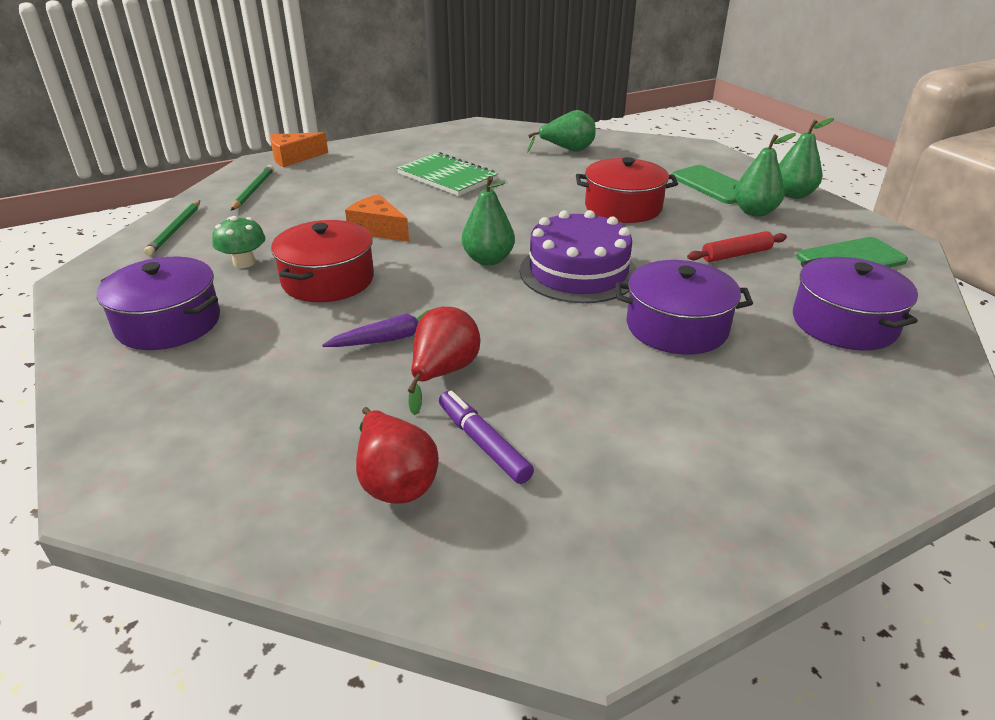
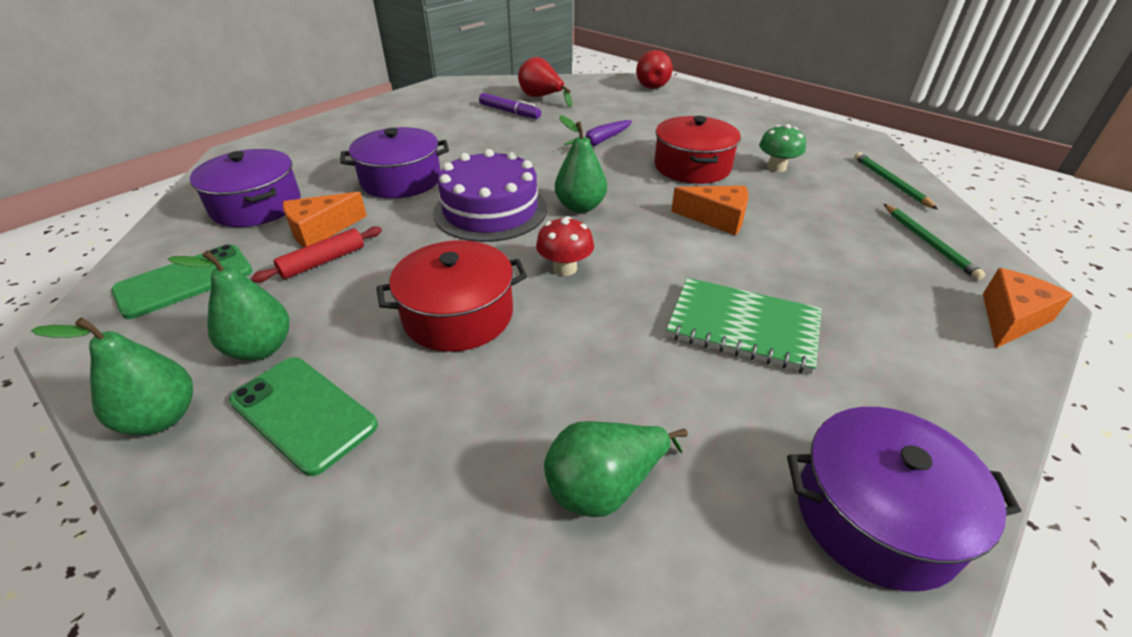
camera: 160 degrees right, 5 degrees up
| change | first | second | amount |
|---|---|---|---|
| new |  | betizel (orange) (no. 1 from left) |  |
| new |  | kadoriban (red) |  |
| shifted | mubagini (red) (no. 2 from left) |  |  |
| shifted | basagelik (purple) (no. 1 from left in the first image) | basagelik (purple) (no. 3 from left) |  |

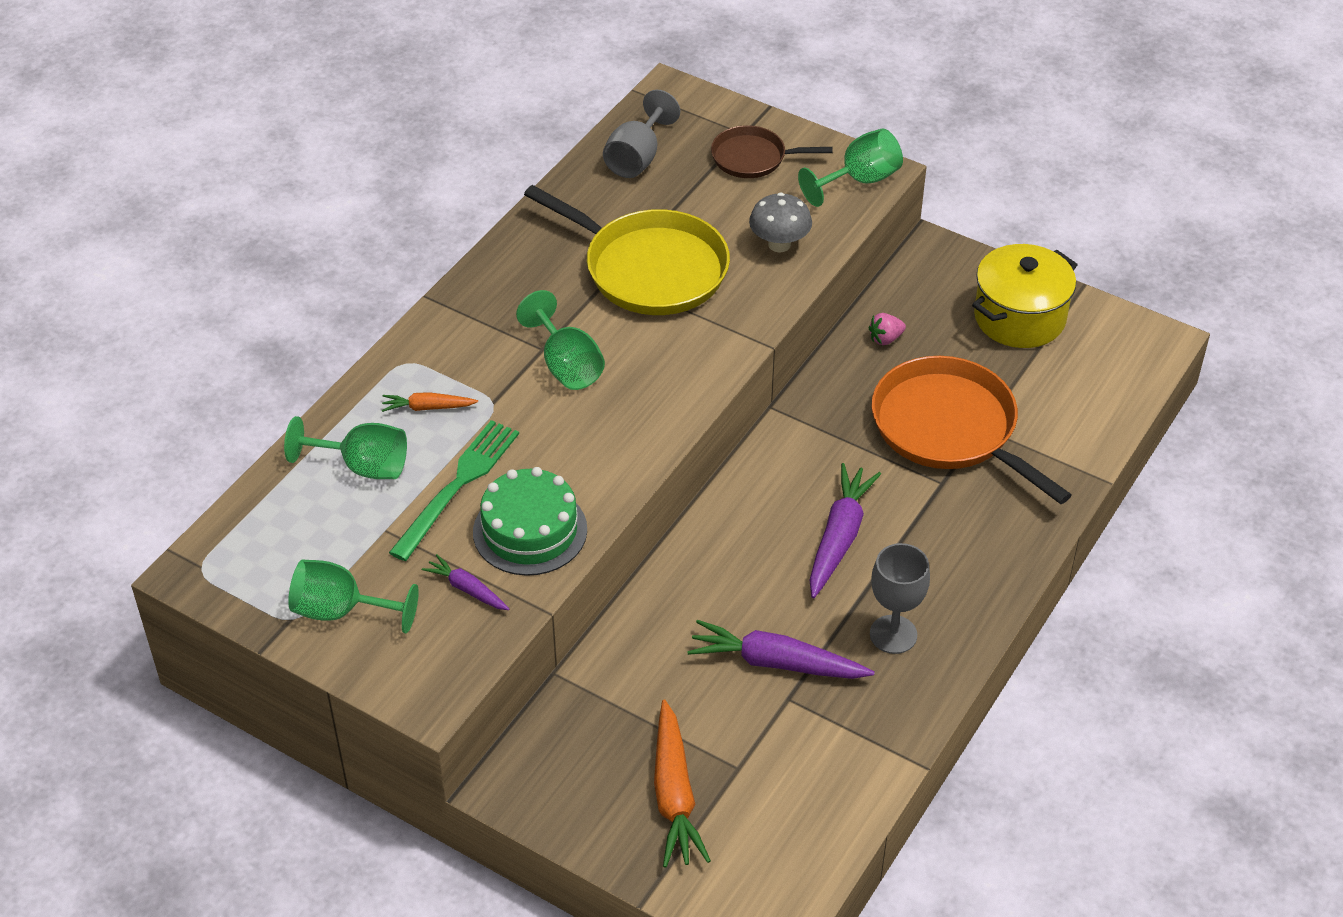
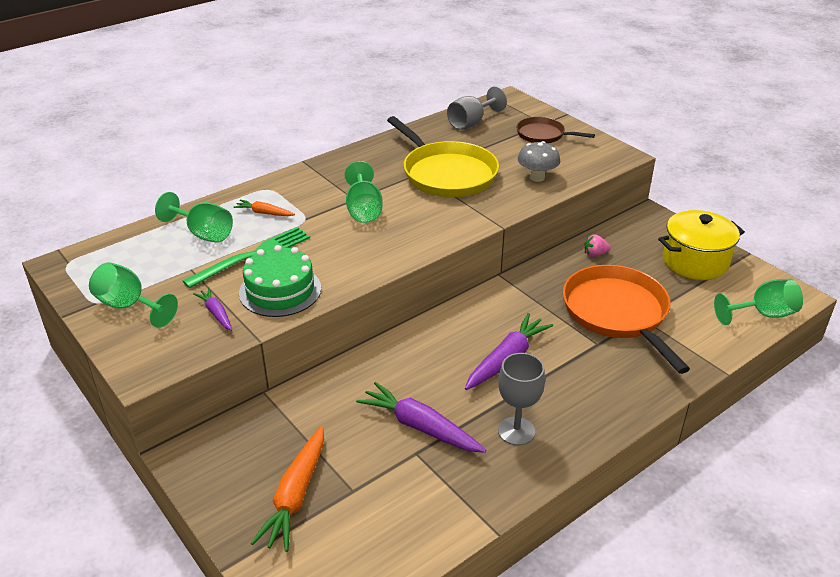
camera: 20 degrees right, 10 degrees down
| change | first | second | amount |
|---|---|---|---|
| shifted | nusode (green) (no. 4 from left) |  |  |

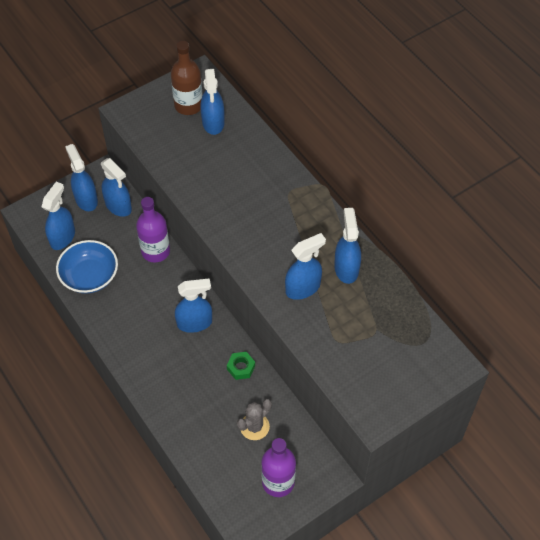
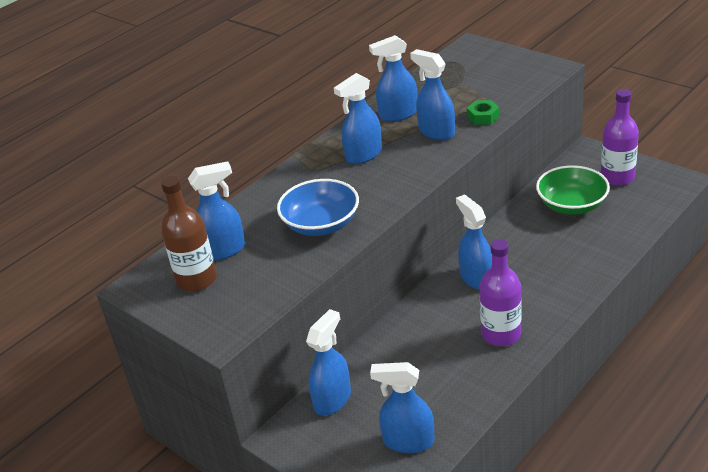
camera: 100 degrees left, 20 degrees down
| change | first | second | amount |
|---|---|---|---|
| shifted | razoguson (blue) |  |  |
| shifted | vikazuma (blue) (no. 2 from left in the first image) | vikazuma (blue) (no. 3 from left) |  |
| shifted | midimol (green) |  |  |
| shifted | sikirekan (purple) (no. 1 from left) |  |  |
| swapped | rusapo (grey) | razoguson (green) |  |

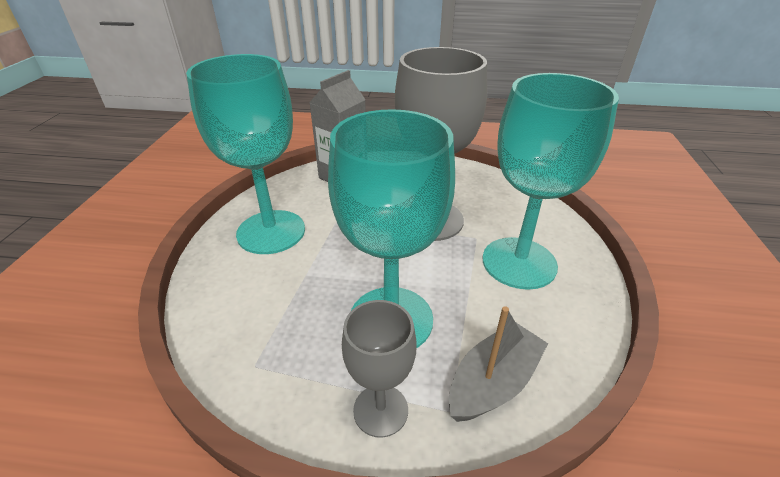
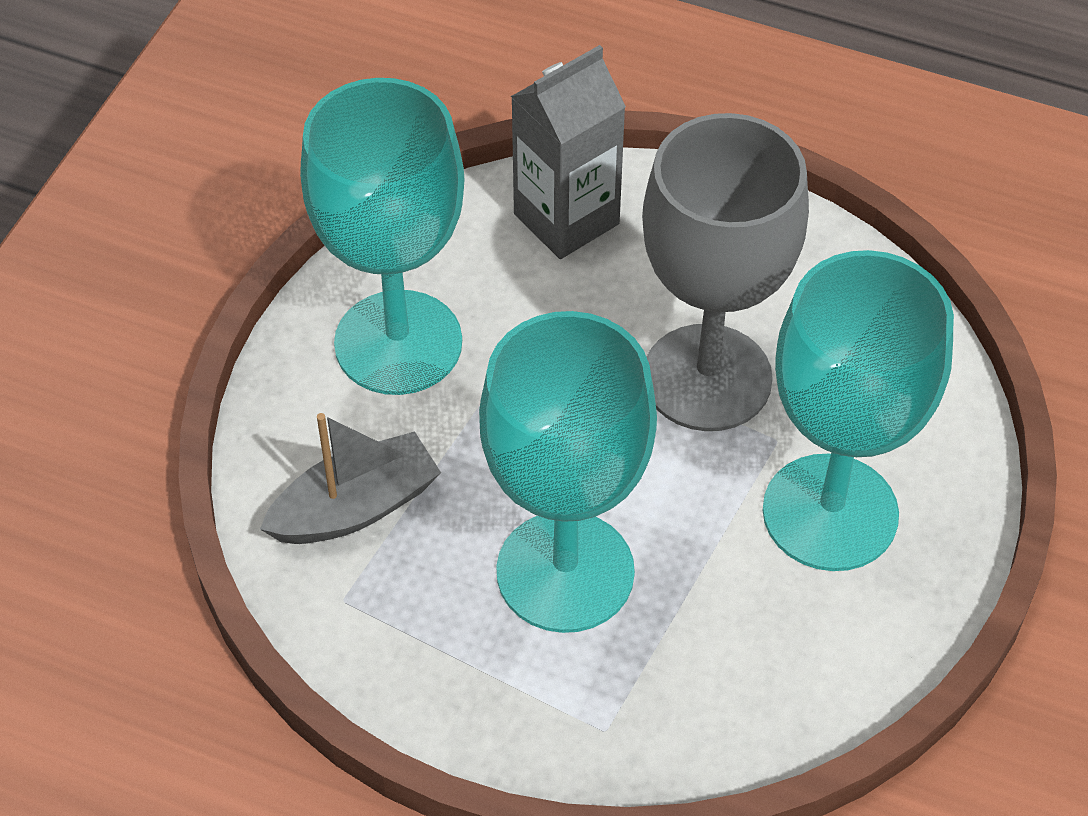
camera: 15 degrees right, 15 degrees up
| change | first | second | amount |
|---|---|---|---|
| shifted | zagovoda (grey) |  |  |
| gone | nusode (grey) (no. 1 from left) |  |  |

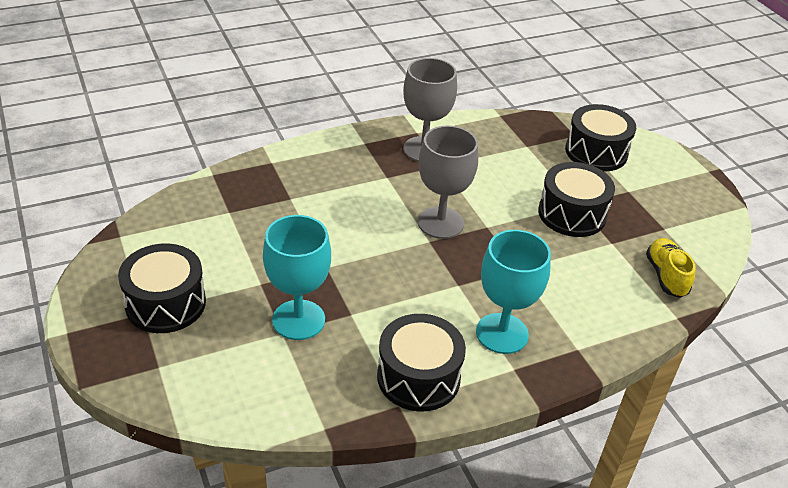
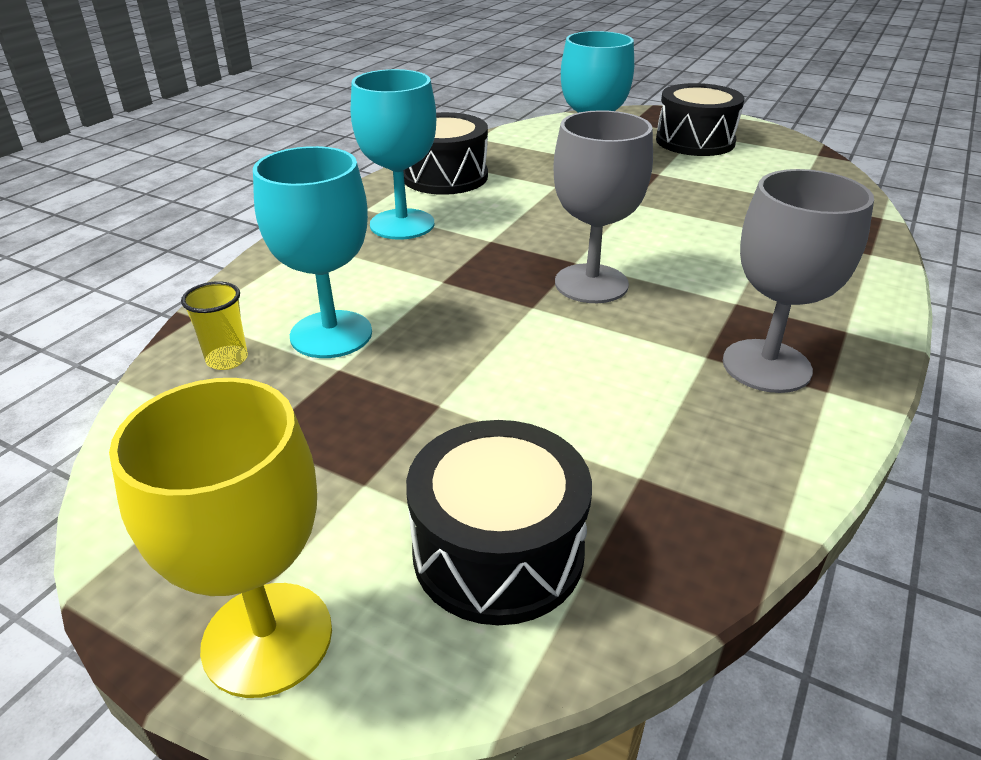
camera: 145 degrees right, 5 degrees down
| change | first | second | amount |
|---|---|---|---|
| new |  | nusode (yellow) |  |
| swapped | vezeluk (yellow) | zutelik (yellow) |  |
| new |  | nusode (turquoise) (no. 1 from left) |  |
| gone | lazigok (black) (no. 3 from left) |  |  |

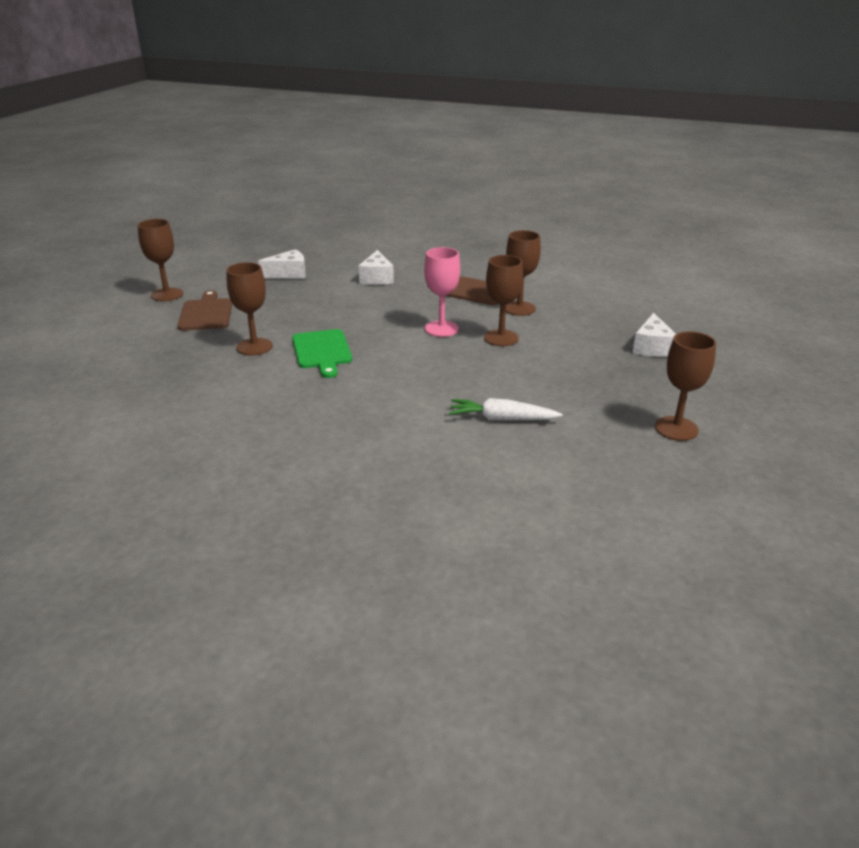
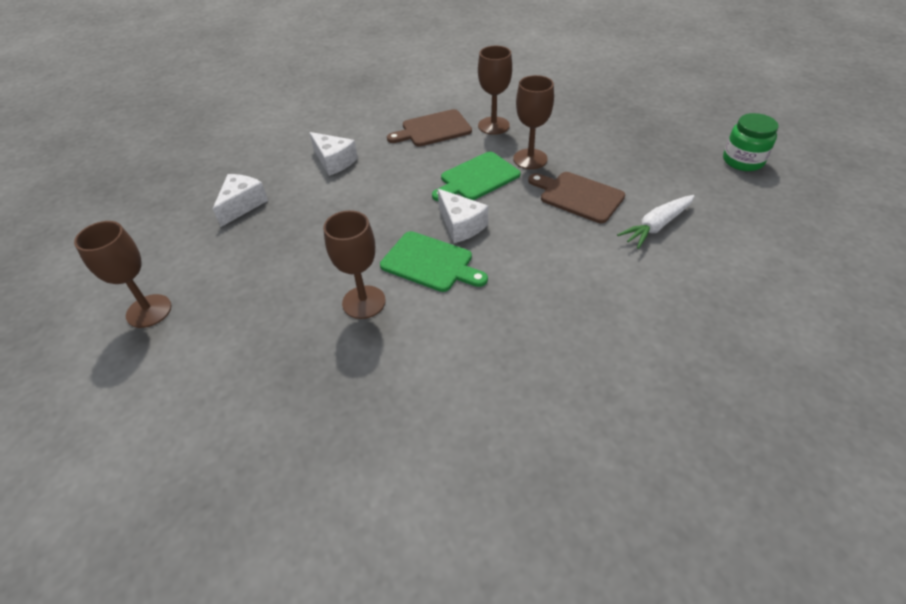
camera: 45 degrees left, 15 degrees up
| change | first | second | amount |
|---|---|---|---|
| swapped | nusode (pink) | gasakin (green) (no. 2 from left) |  |
| shifted | betizel (white) (no. 3 from left) |  |  |
| shifted | gasakin (brown) (no. 1 from left in the first image) | gasakin (brown) (no. 2 from left) |  |
| swapped | nusode (brown) (no. 5 from left) | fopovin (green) |  |

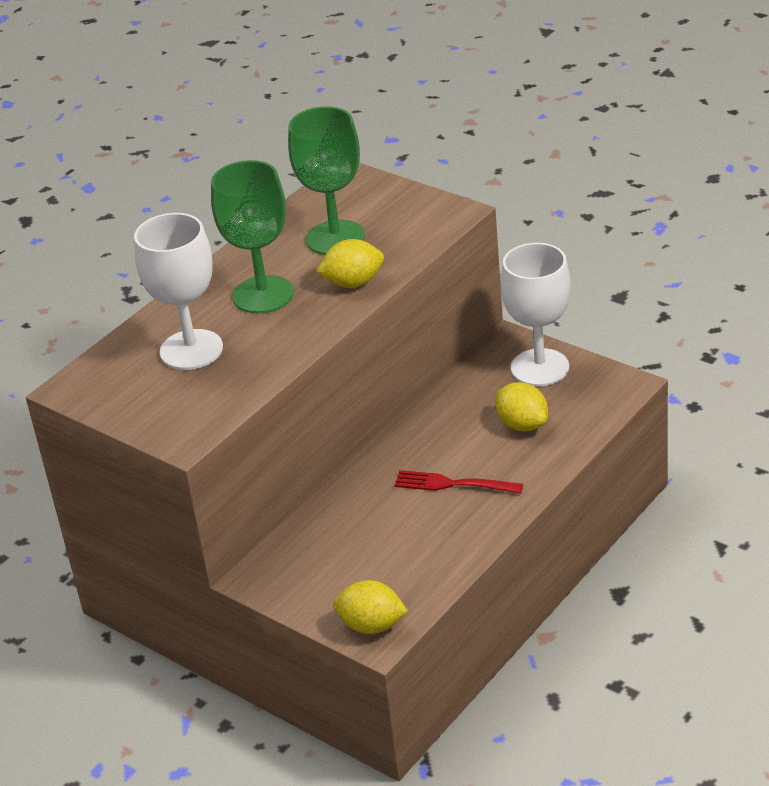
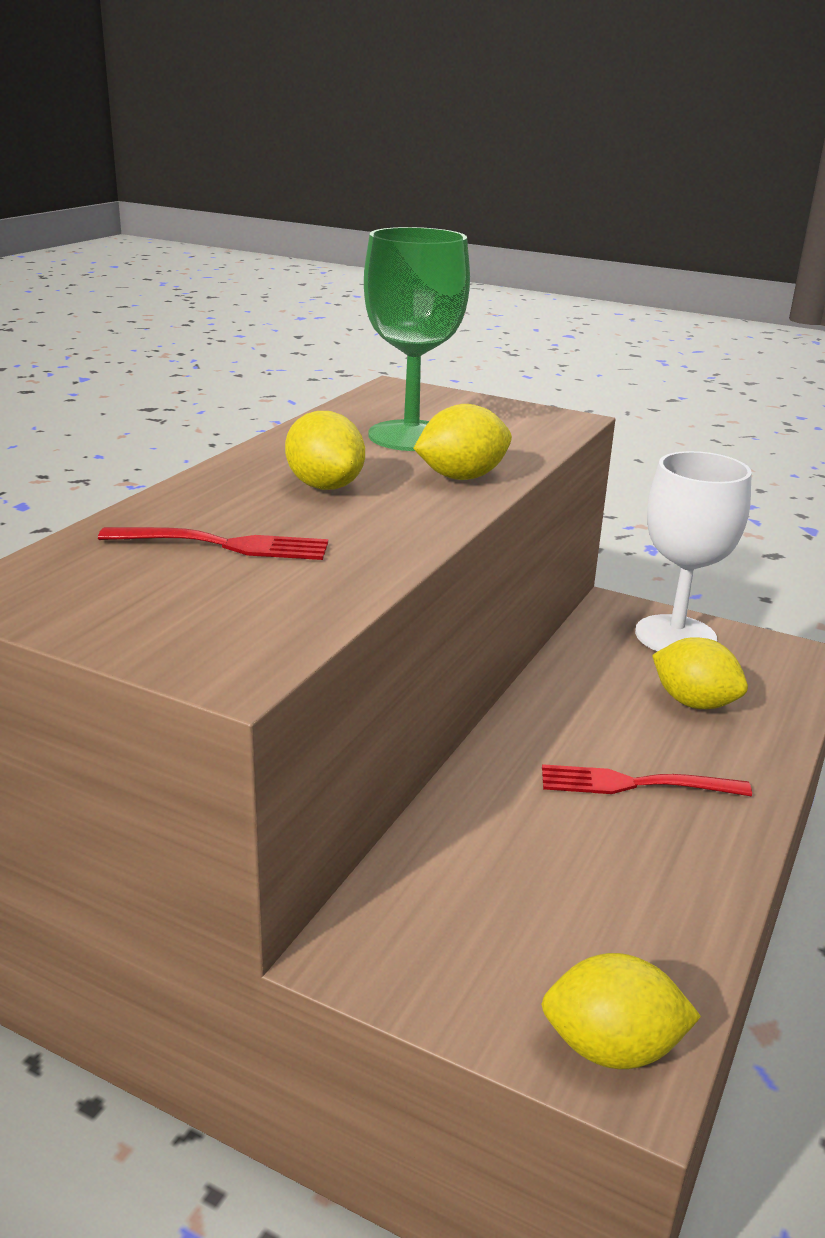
camera: 15 degrees left, 10 degrees down
| change | first | second | amount |
|---|---|---|---|
| swapped | nusode (white) (no. 1 from left) | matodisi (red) (no. 1 from left) |  |
| swapped | nusode (green) (no. 1 from left) | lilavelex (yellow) (no. 1 from left) |  |

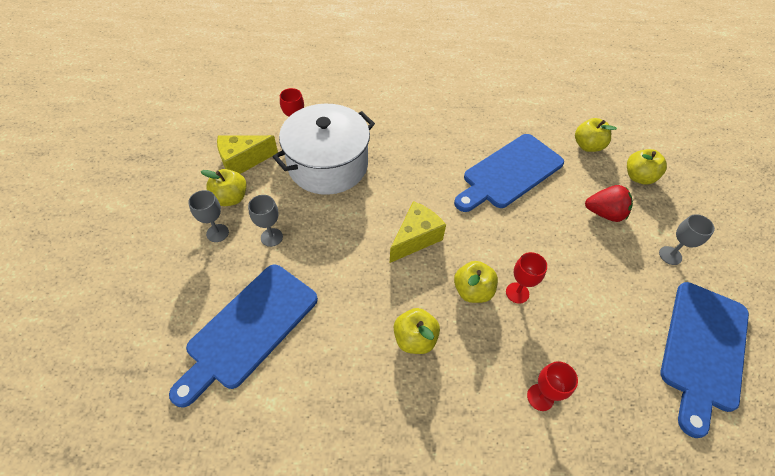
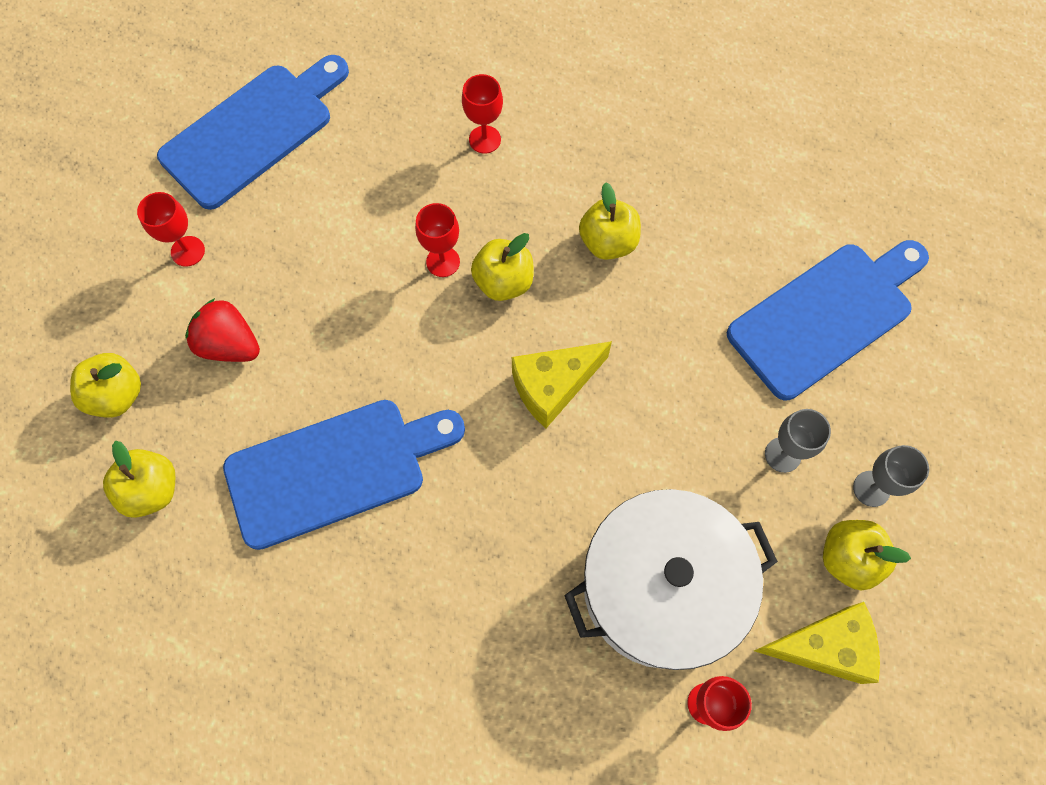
camera: 160 degrees left, 15 degrees up
| change | first | second | amount |
|---|---|---|---|
| repainted | nusode (grey) (no. 3 from left) | nusode (red) (no. 1 from left) |  |

